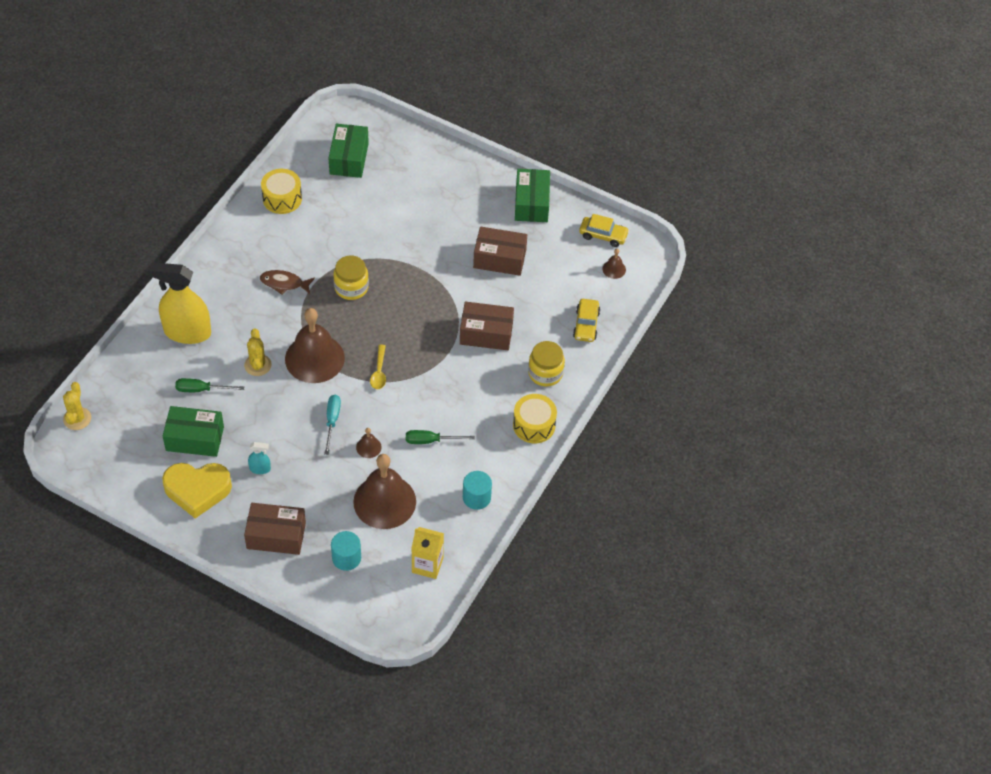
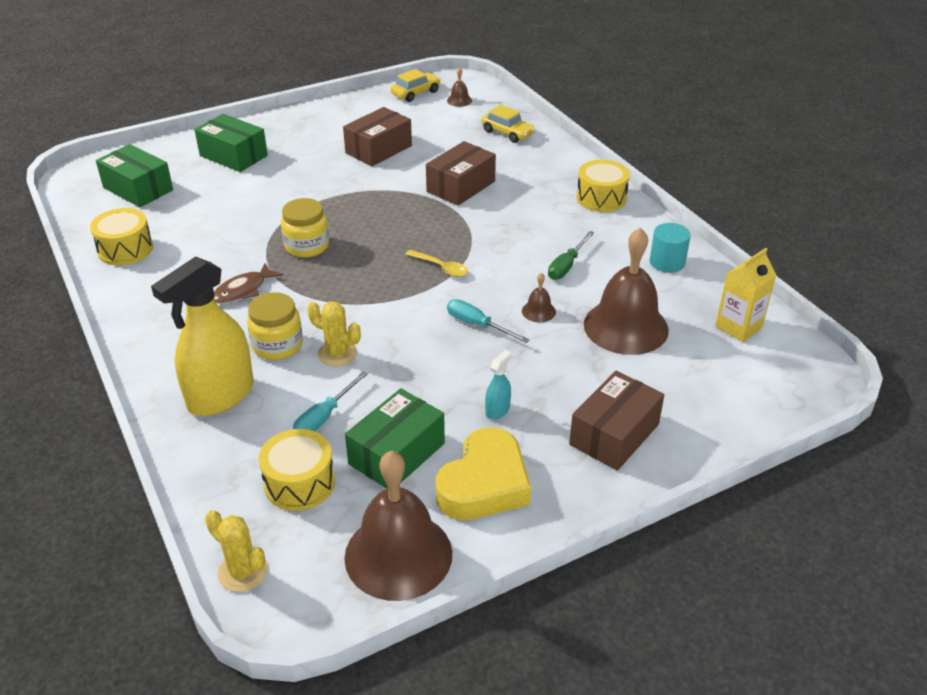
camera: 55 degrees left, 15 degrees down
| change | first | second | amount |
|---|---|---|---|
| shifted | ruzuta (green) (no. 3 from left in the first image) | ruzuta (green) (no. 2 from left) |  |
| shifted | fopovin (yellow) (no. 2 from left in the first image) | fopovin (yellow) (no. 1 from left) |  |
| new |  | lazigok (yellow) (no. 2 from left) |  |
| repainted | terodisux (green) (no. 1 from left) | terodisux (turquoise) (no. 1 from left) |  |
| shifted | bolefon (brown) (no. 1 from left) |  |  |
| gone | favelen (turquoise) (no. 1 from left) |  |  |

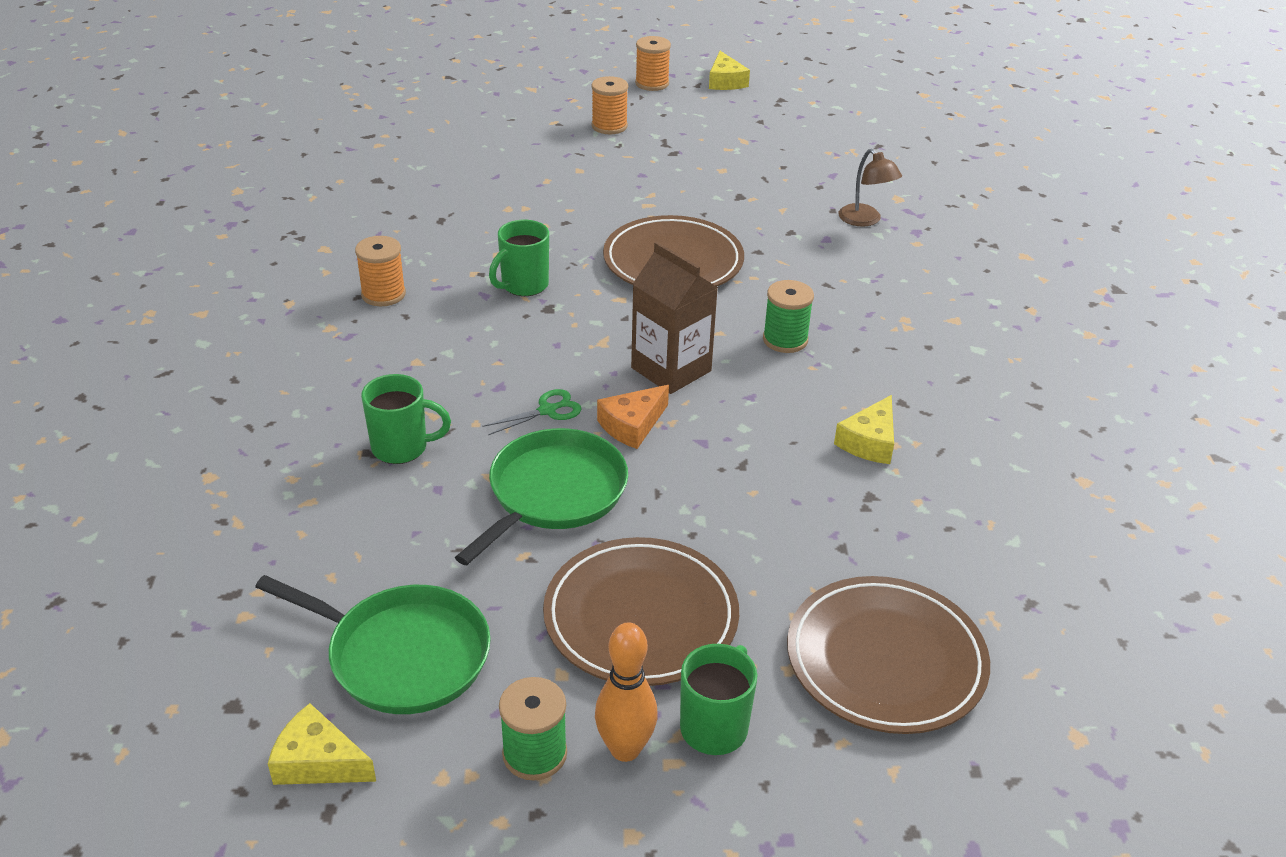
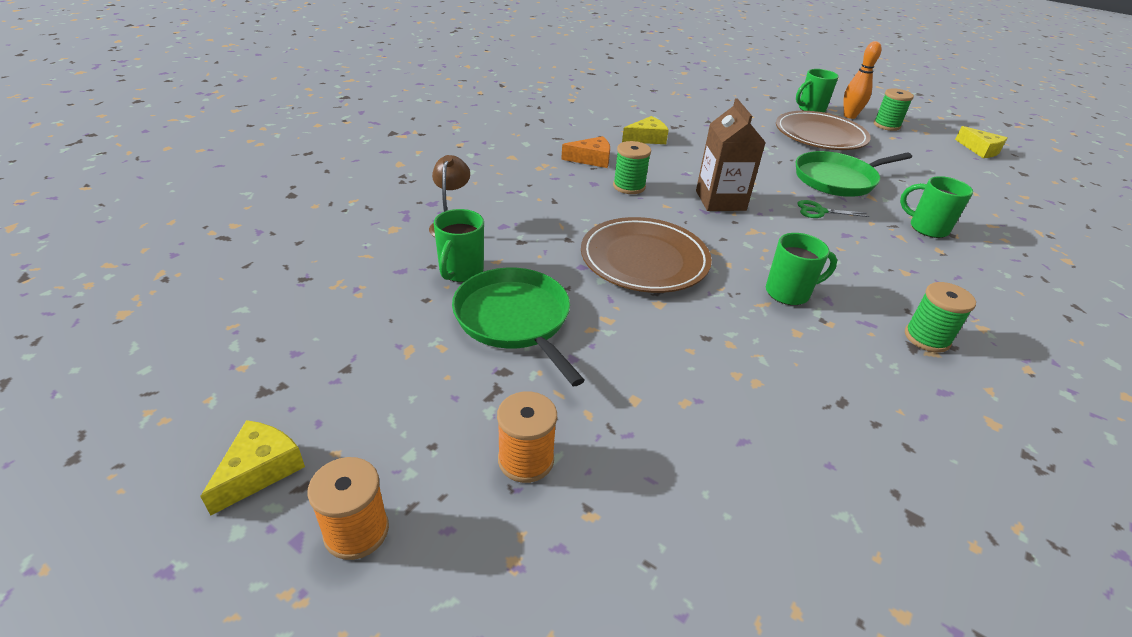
camera: 145 degrees left, 0 degrees up
| change | first | second | amount |
|---|---|---|---|
| new |  | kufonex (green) (no. 1 from left) |  |
| shifted | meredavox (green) (no. 1 from left) |  |  |
| shifted | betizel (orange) |  |  |
| repainted | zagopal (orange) (no. 1 from left) | zagopal (green) (no. 3 from left) |  |
| gone | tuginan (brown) (no. 3 from left) |  |  |

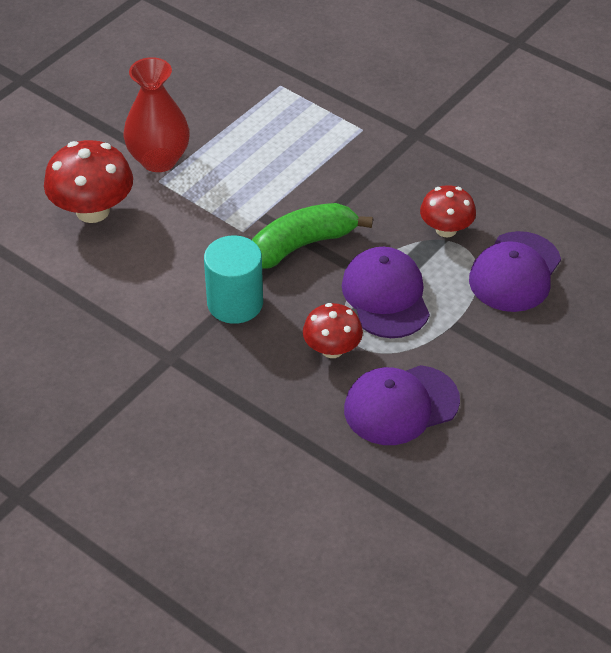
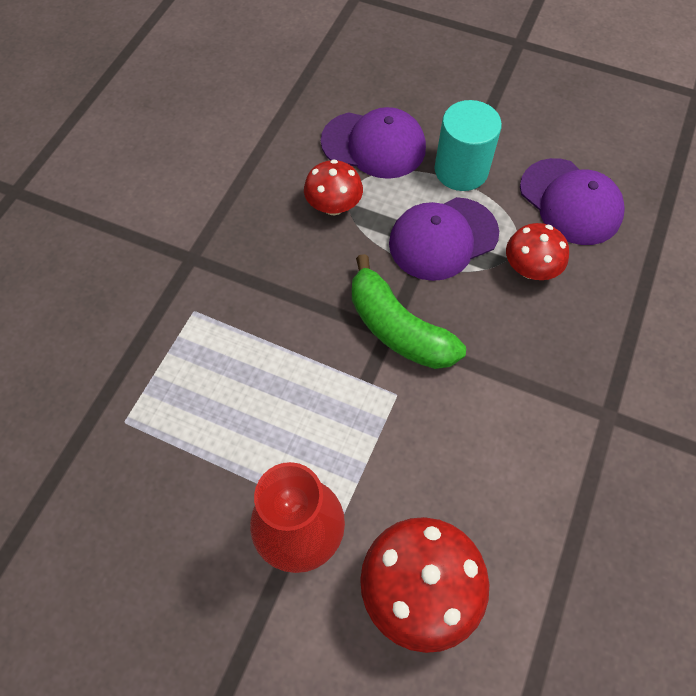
camera: 105 degrees left, 15 degrees up
| change | first | second | amount |
|---|---|---|---|
| shifted | favelen (turquoise) |  |  |

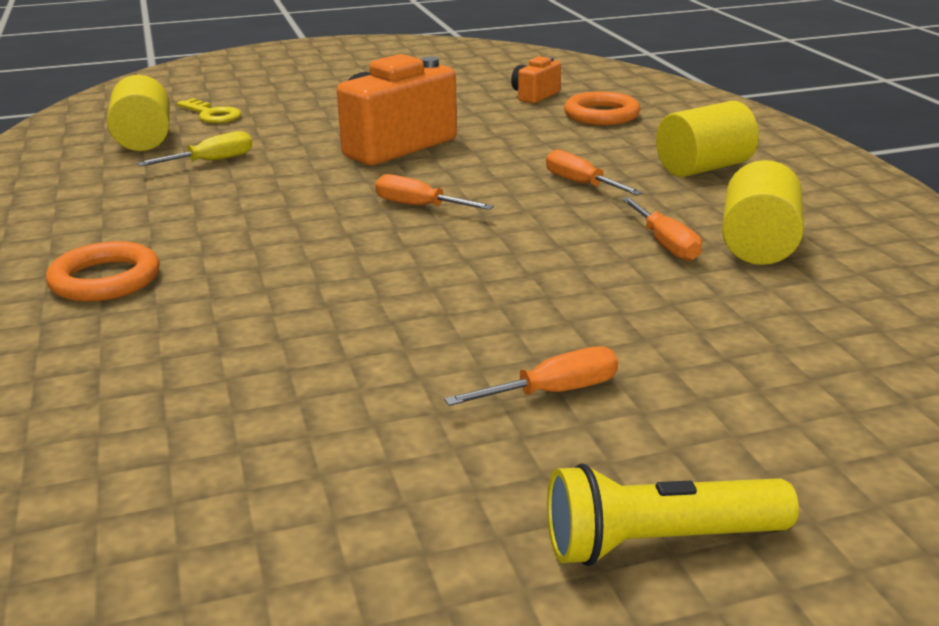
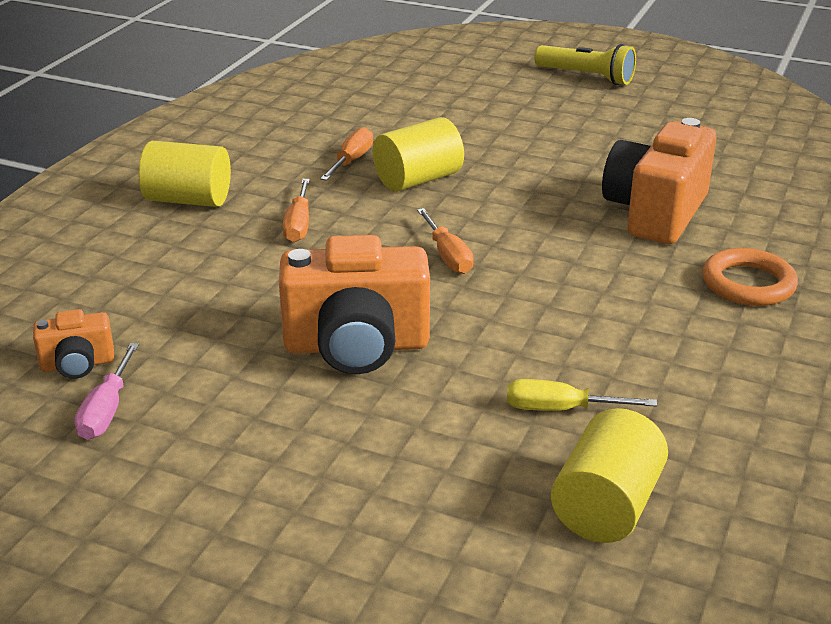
camera: 140 degrees left, 5 degrees up
| change | first | second | amount |
|---|---|---|---|
| new |  | terodisux (pink) |  |
| shifted | favelen (yellow) (no. 3 from left in the first image) | favelen (yellow) (no. 2 from left) |  |
| new |  | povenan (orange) (no. 3 from left) |  |
| gone | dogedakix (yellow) |  |  |
| gone | terodisux (orange) (no. 2 from left) |  |  |
| gone | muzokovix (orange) (no. 2 from left) |  |  |

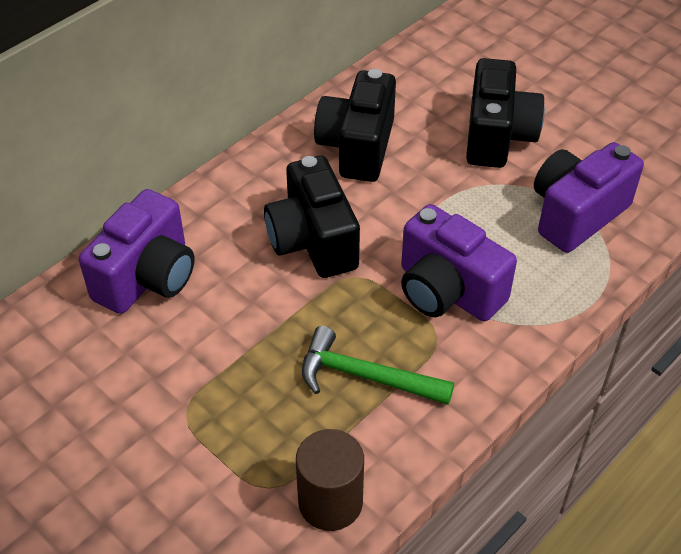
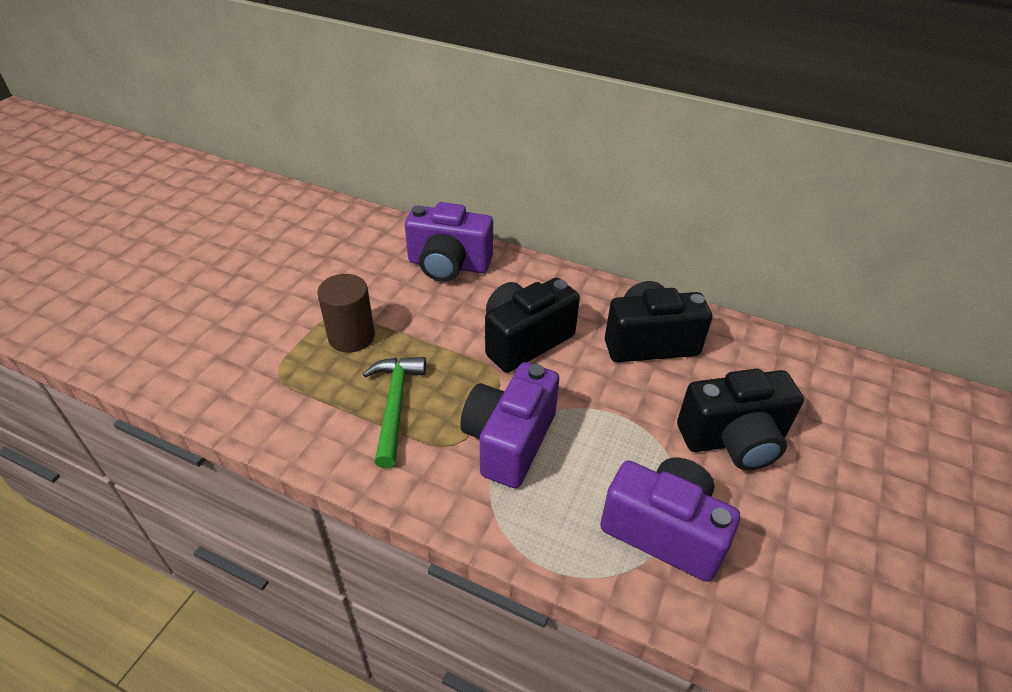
camera: 70 degrees right, 5 degrees down
| change | first | second | amount |
|---|---|---|---|
| shifted | favelen (brown) |  |  |

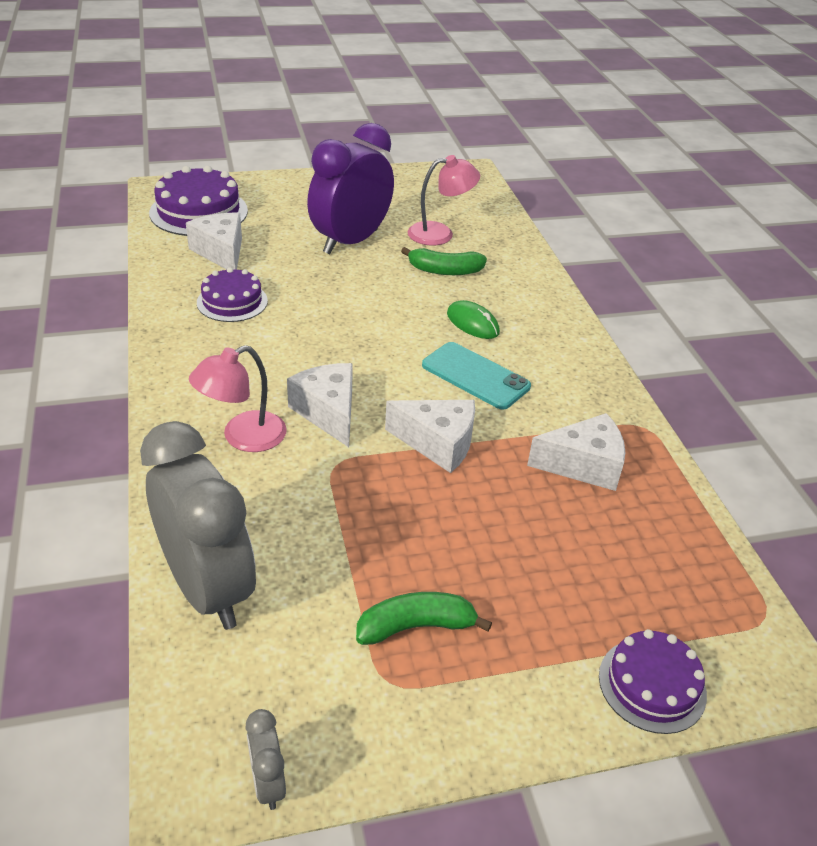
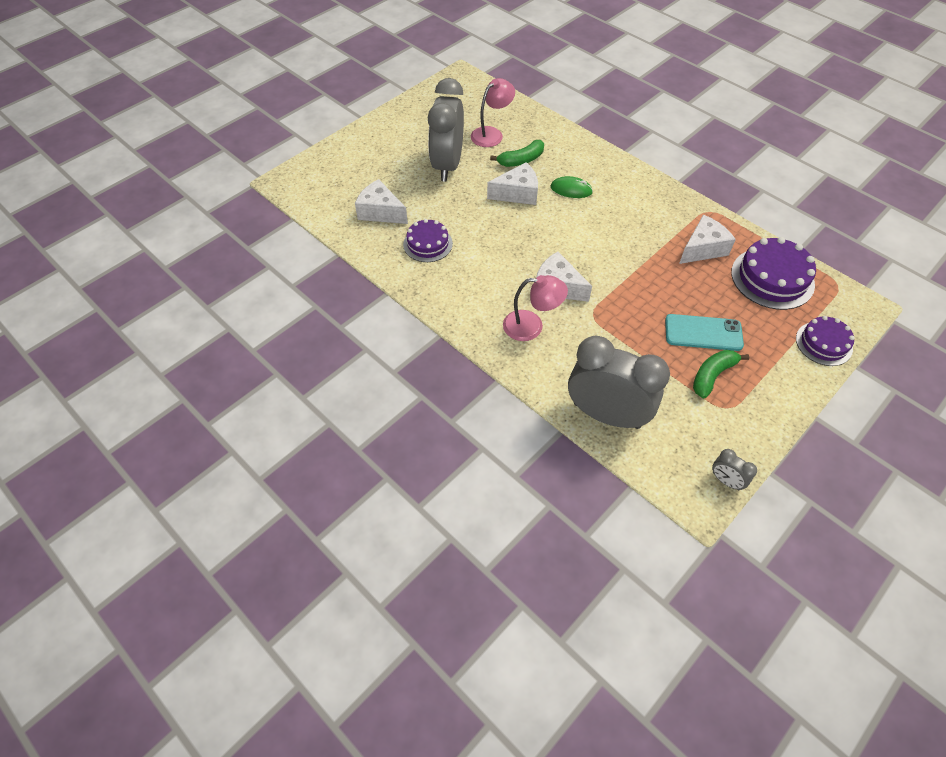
camera: 30 degrees left, 15 degrees up
| change | first | second | amount |
|---|---|---|---|
| repainted | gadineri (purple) | gadineri (grey) (no. 1 from left) |  |
| shifted | betizel (white) (no. 3 from left in the first image) | betizel (white) (no. 2 from left) |  |
| rotated | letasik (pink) (no. 1 from left in the first image) | letasik (pink) (no. 2 from left) | 105 degrees counterclockwise |
| shifted | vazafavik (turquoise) |  |  |
| shifted | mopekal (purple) (no. 1 from left in the first image) | mopekal (purple) (no. 2 from left) |  |

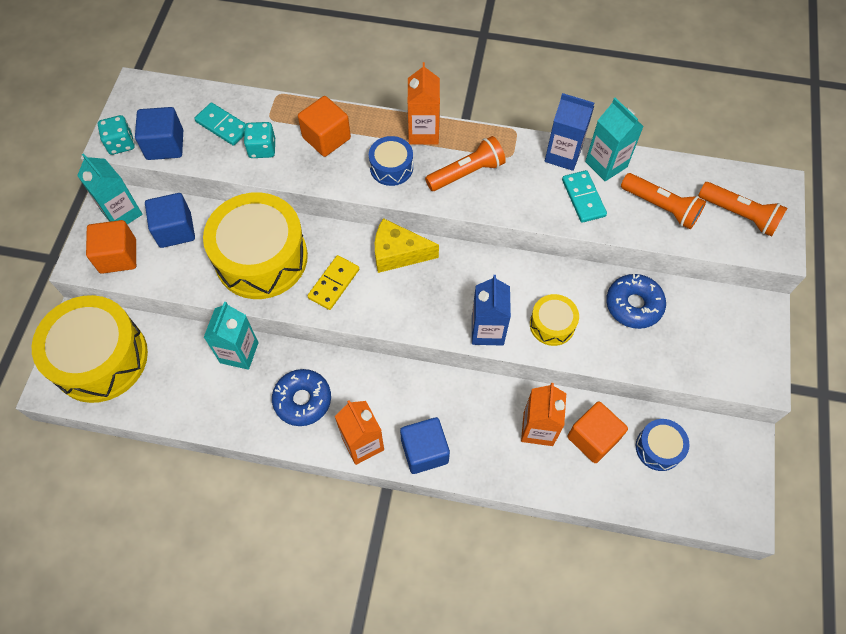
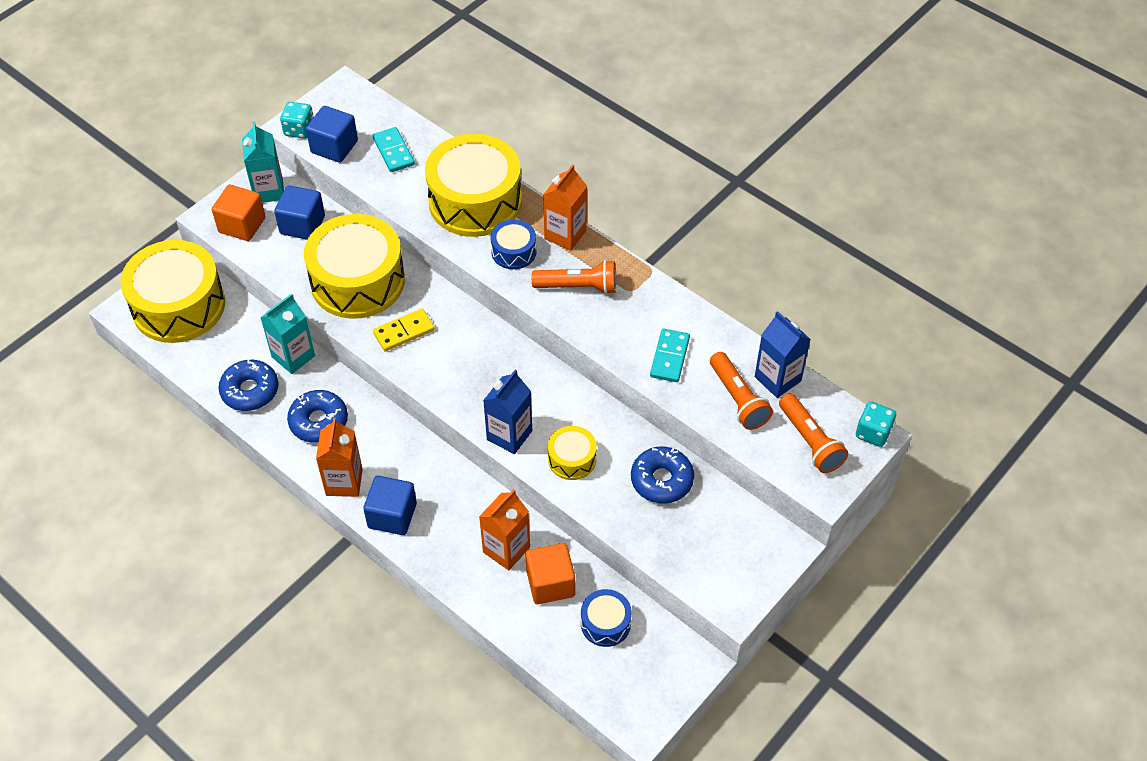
camera: 30 degrees right, 10 degrees down
| change | first | second | amount |
|---|---|---|---|
| new |  | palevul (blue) (no. 1 from left) |  |
| swapped | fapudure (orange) (no. 2 from left) | lazigok (yellow) (no. 3 from left) |  |
| shifted | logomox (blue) (no. 2 from left) |  |  |
| shifted | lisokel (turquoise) (no. 2 from left) |  |  |
| gone | betizel (yellow) |  |  |
| gone | logomox (turquoise) (no. 3 from left) |  |  |

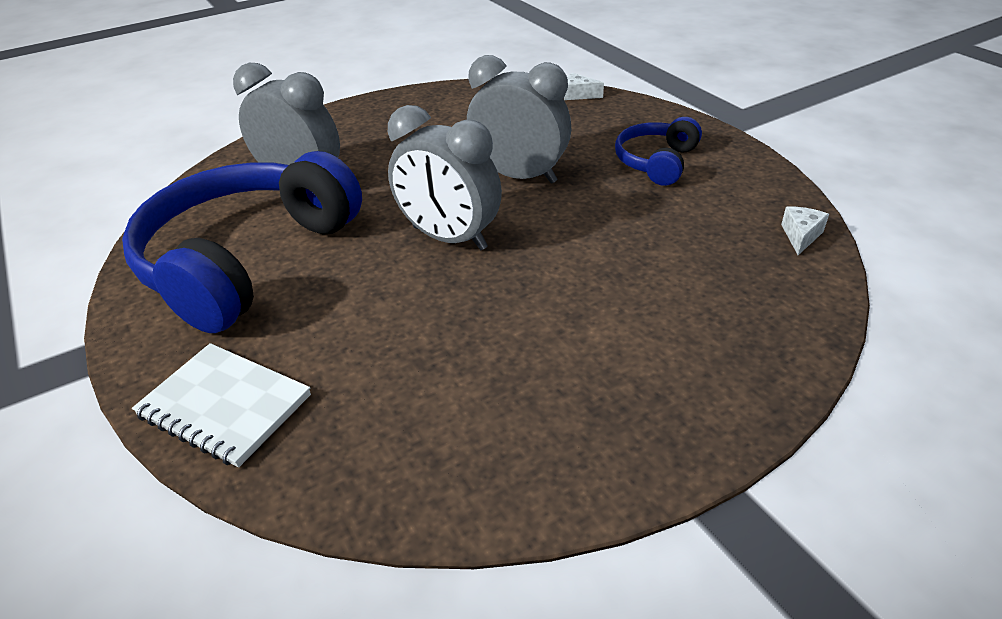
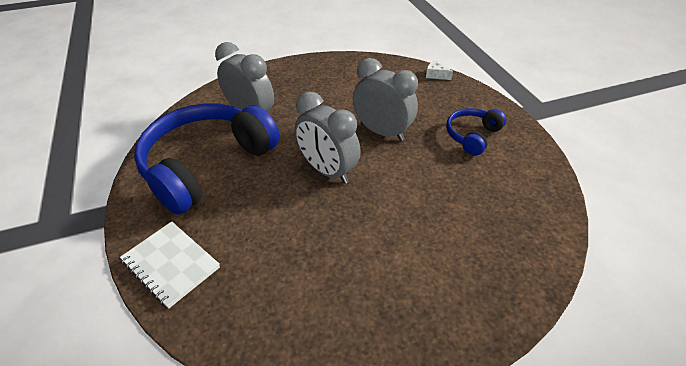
camera: 10 degrees right, 5 degrees up
| change | first | second | amount |
|---|---|---|---|
| gone | betizel (white) (no. 2 from left) |  |  |

